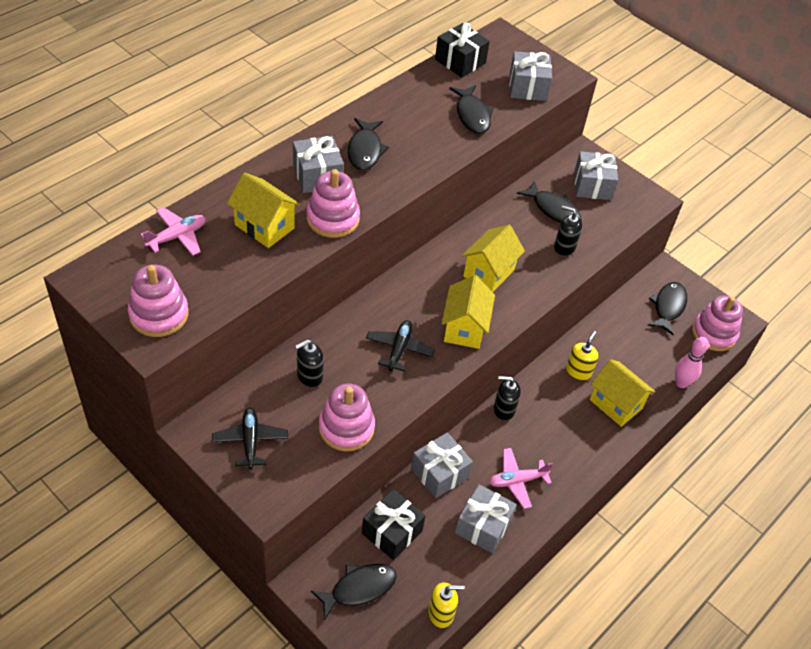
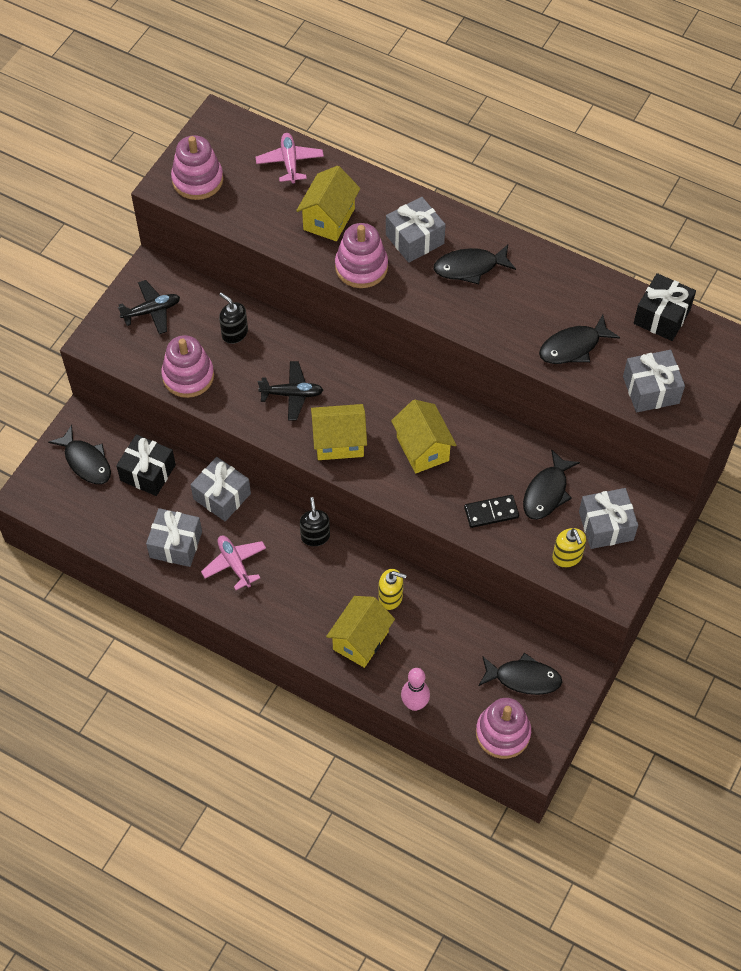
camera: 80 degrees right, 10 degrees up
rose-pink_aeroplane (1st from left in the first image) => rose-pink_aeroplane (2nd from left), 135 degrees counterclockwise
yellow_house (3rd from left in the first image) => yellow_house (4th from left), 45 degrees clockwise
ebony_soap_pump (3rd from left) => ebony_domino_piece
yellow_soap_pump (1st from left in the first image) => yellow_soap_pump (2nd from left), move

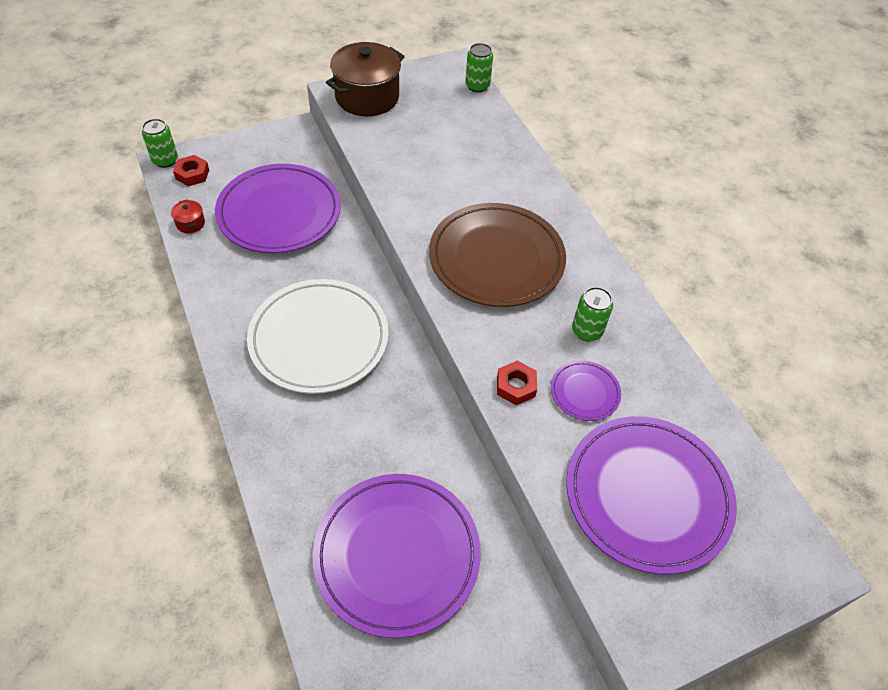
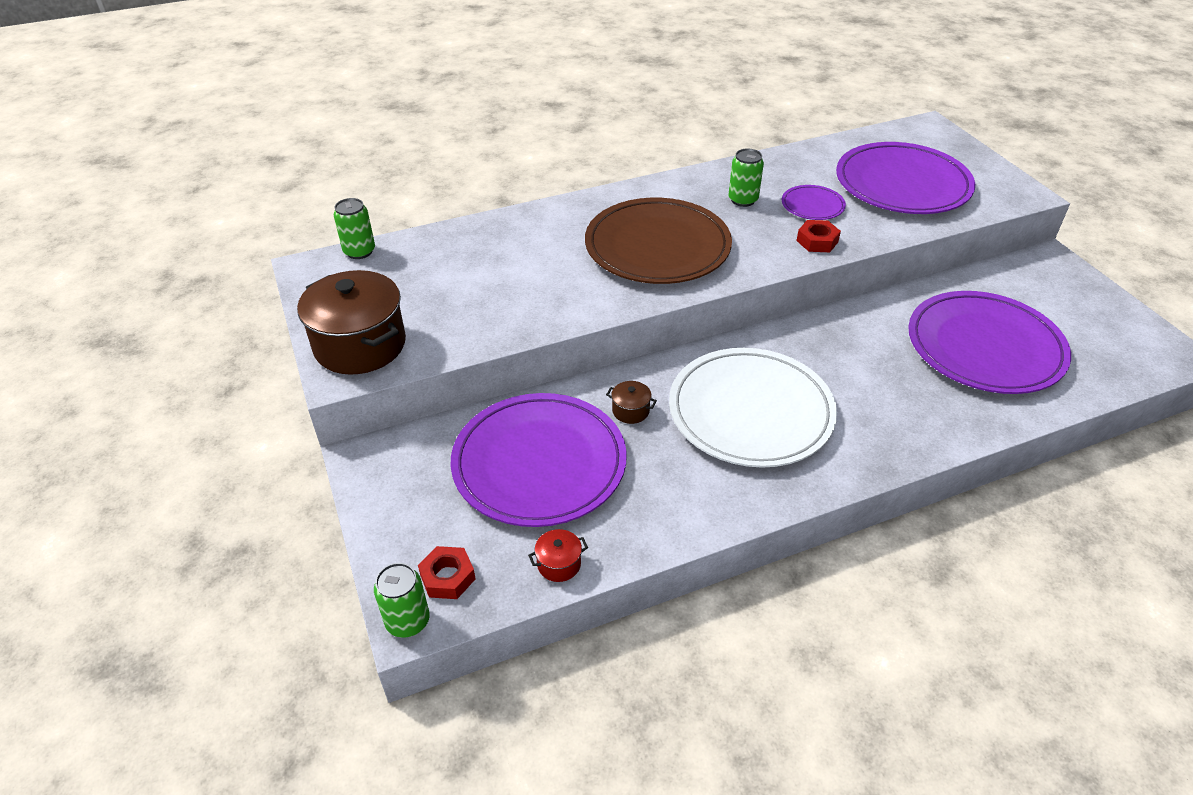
camera: 85 degrees left, 10 degrees down
nothing => russet_cooking_pot (2nd from left)

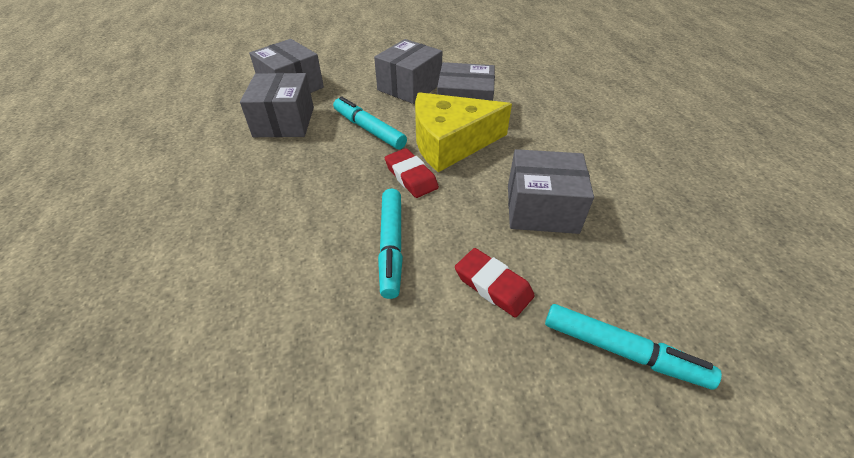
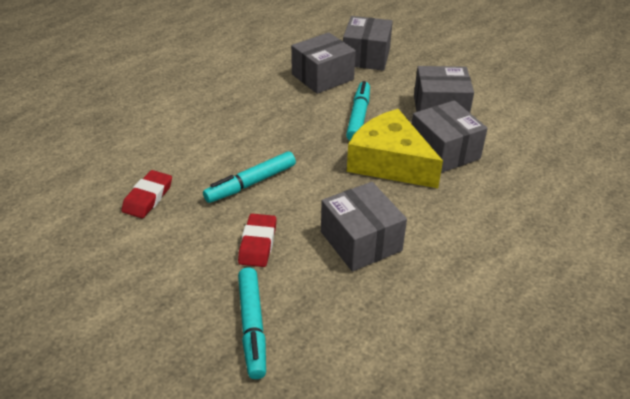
camera: 55 degrees right, 5 degrees down
red_eraser (1st from left), move

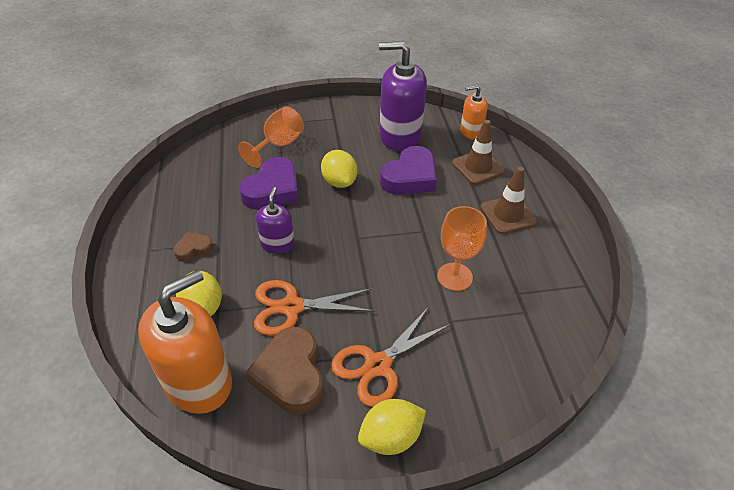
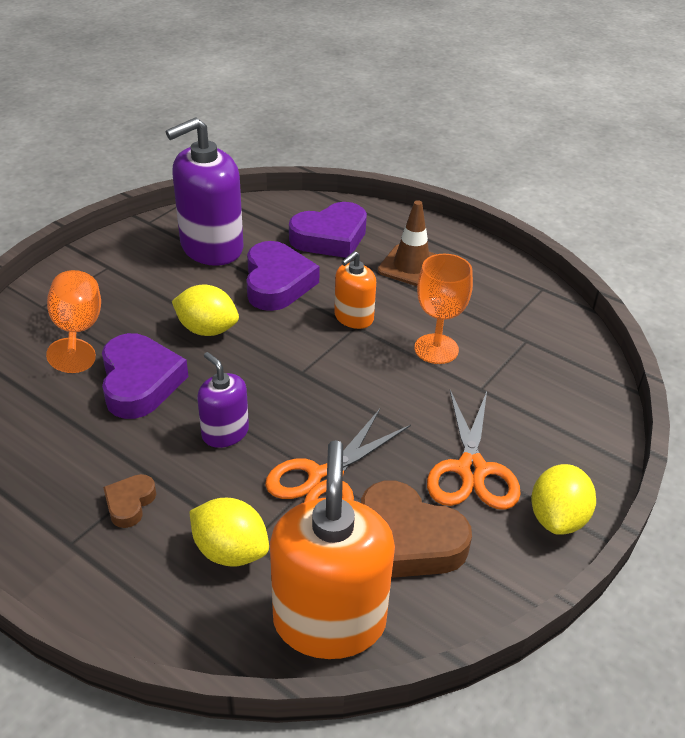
camera: 45 degrees left, 5 degrees down
russet_safety_cone (1st from left) => violet_love_heart (3rd from left)
orange_soap_pump (2nd from left), move

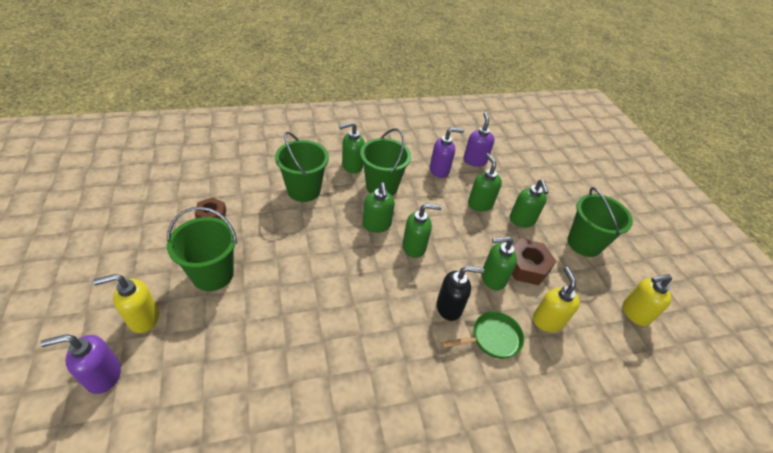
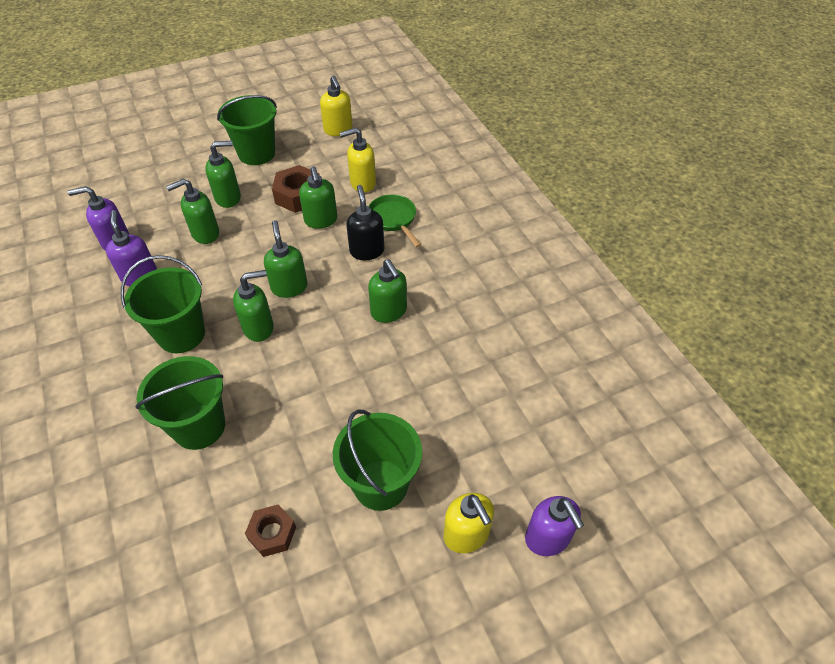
camera: 95 degrees left, 5 degrees up
green_soap_pump (1st from left in the first image) => green_soap_pump (6th from left), move

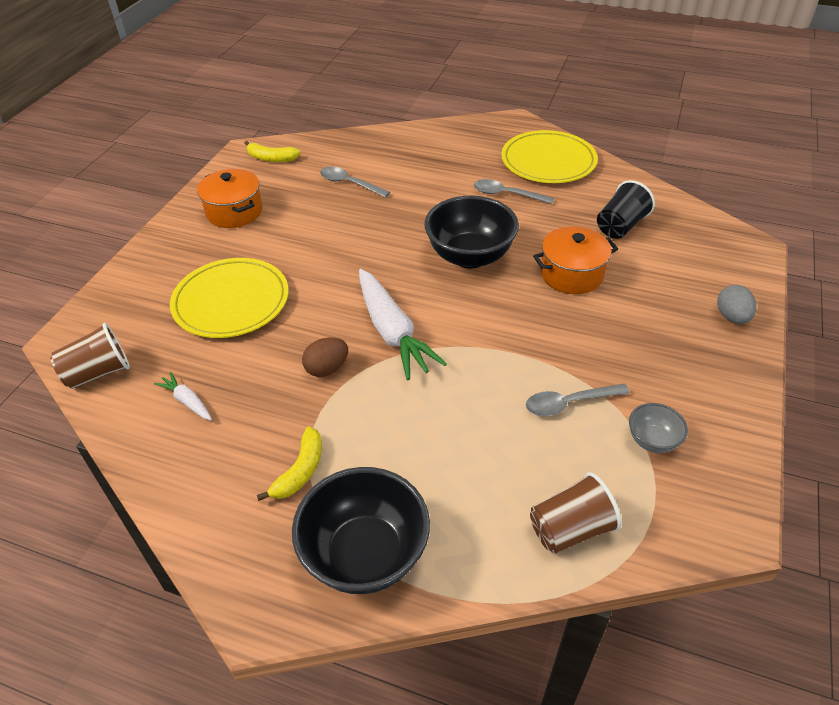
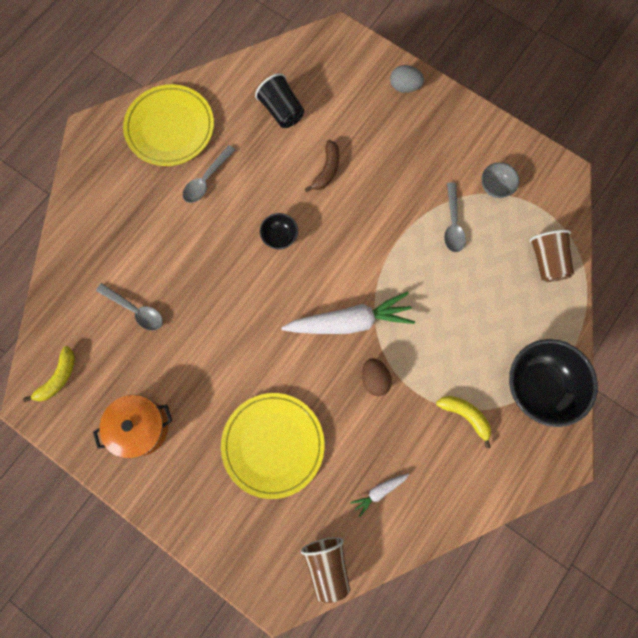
camera: 75 degrees left, 30 degrees up
gray_tablespoon (1st from left), 105 degrees counterclockwise
ebony_serving_bowl (2nd from left in the first image) => ebony_serving_bowl (1st from left), x0.48
orange_cooking_pot (2nd from left) => russet_banana_fruit

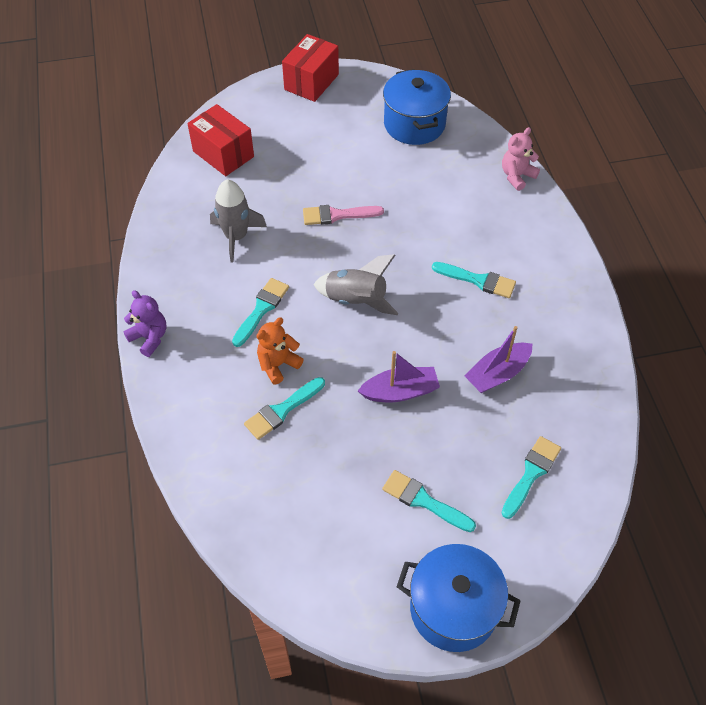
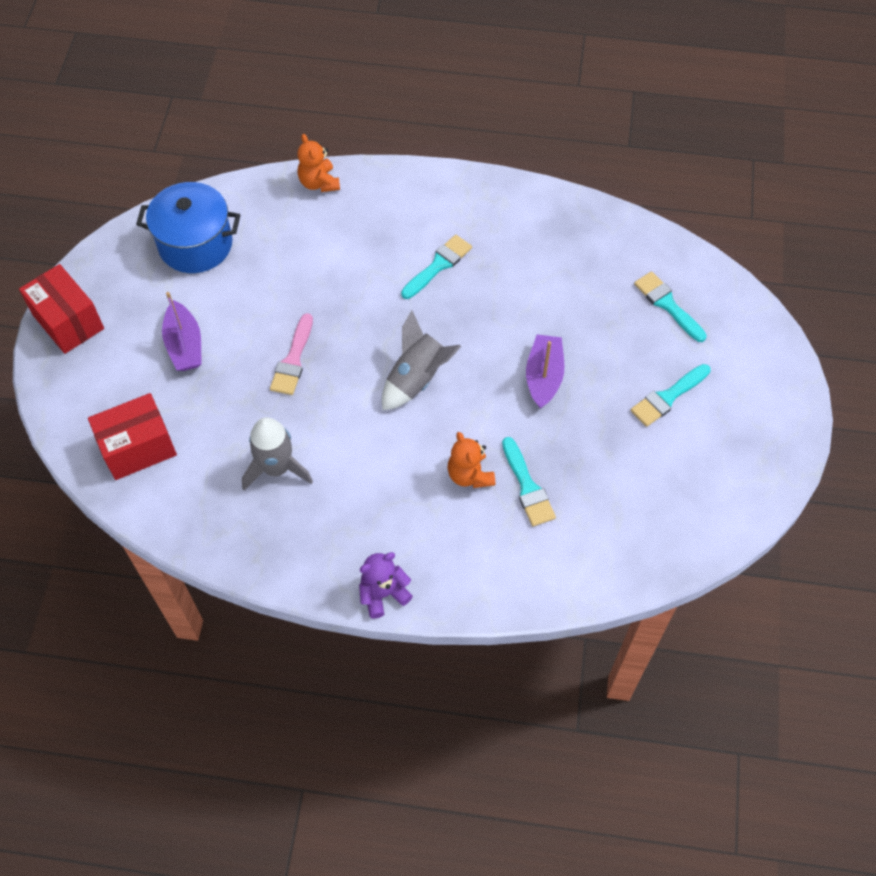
camera: 70 degrees left, 5 degrees up
violet_toy_boat (2nd from left in the first image) => violet_toy_boat (1st from left), move
rose-pink_stuffed_bear => orange_stuffed_bear (1st from left)
turquoise_paintbrush (1st from left) => nothing
cobalt_cooking_pot (2nd from left) => nothing

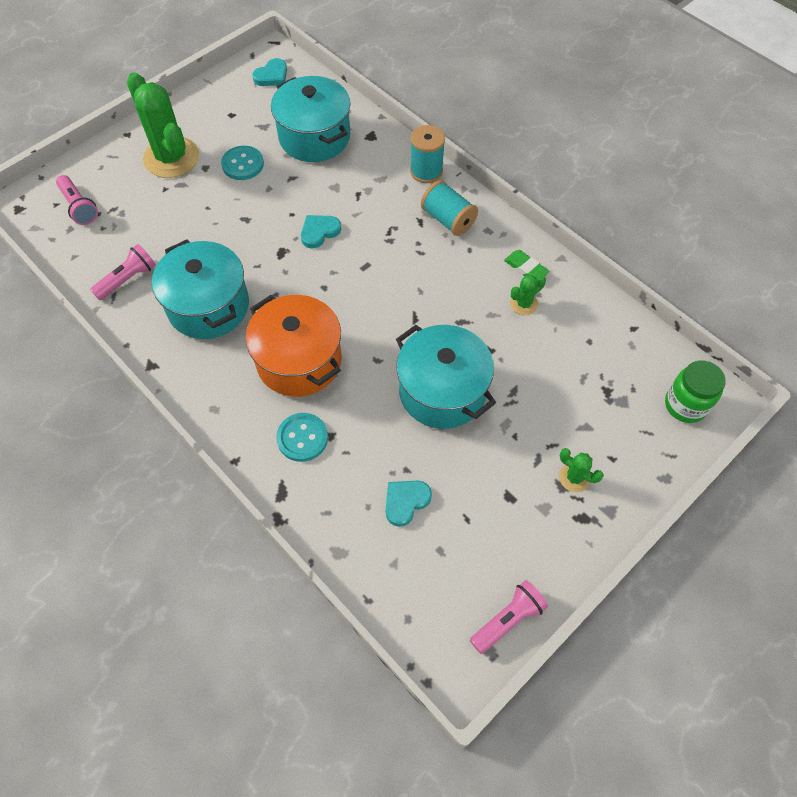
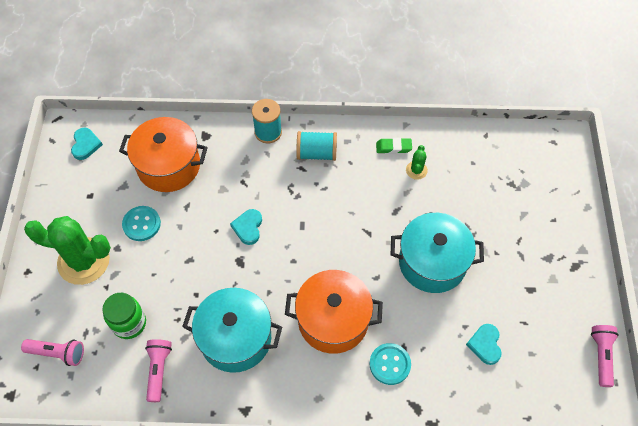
camera: 45 degrees left, 0 degrees up
green_jam_jar, move
turquoise_cooking_pot (2nd from left) => orange_cooking_pot (1st from left)
green_prickly_plant (3rd from left) => nothing

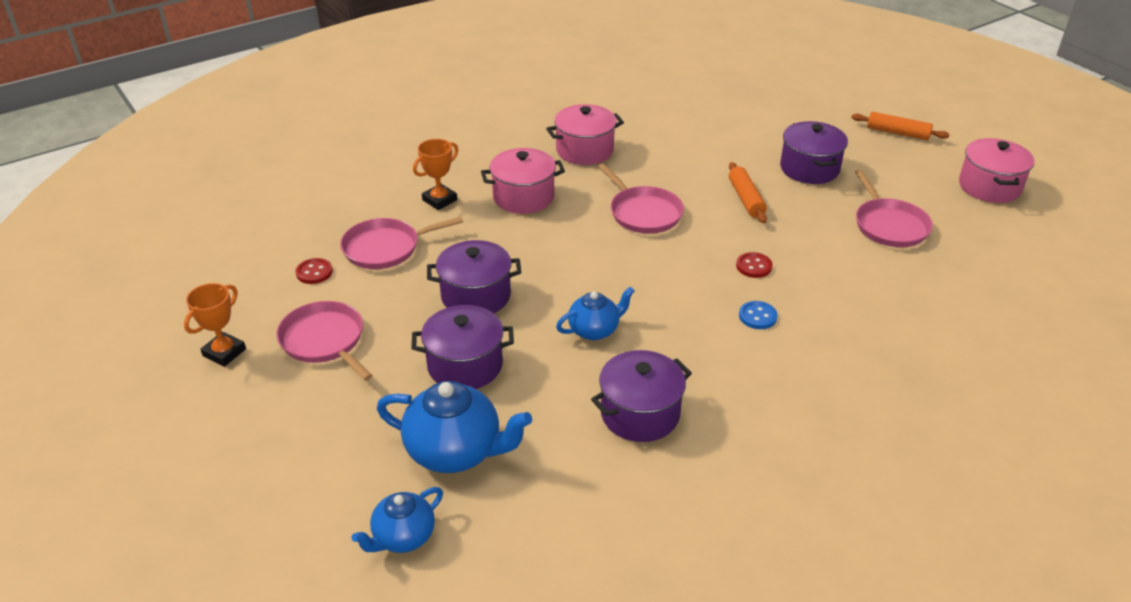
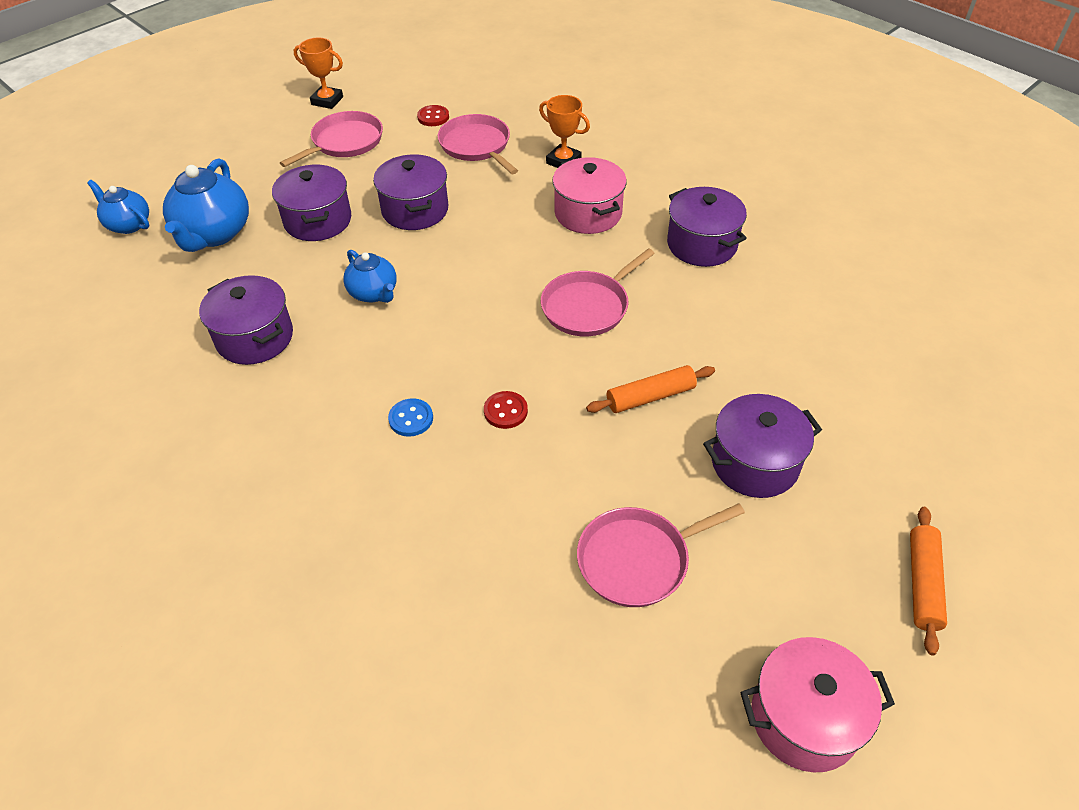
camera: 80 degrees right, 10 degrees up
rose-pink_cooking_pot (2nd from left) => violet_cooking_pot (4th from left)

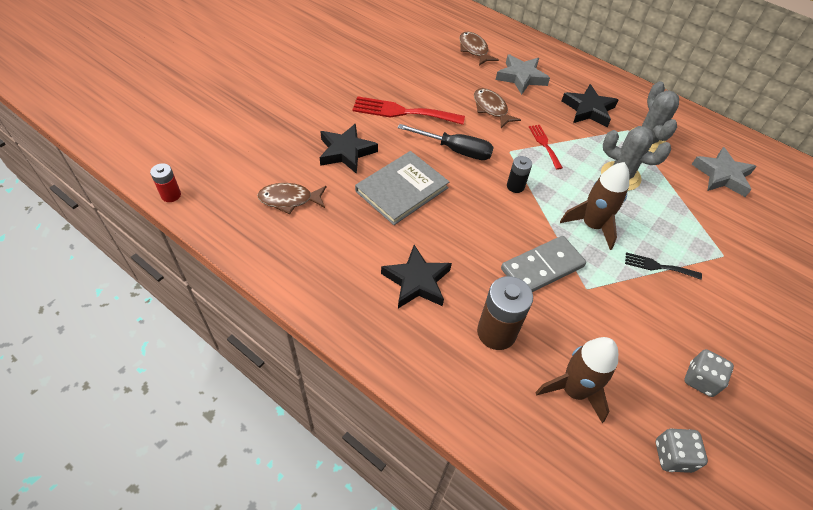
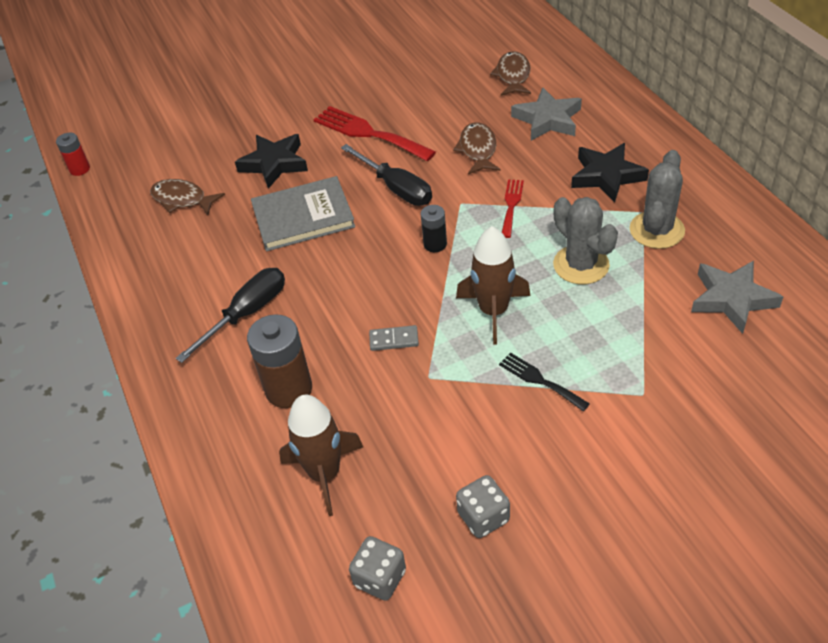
camera: 35 degrees right, 5 degrees down
ebony_star (2nd from left) => ebony_hand_screwdriver (1st from left)
gray_domino_piece, x0.49

